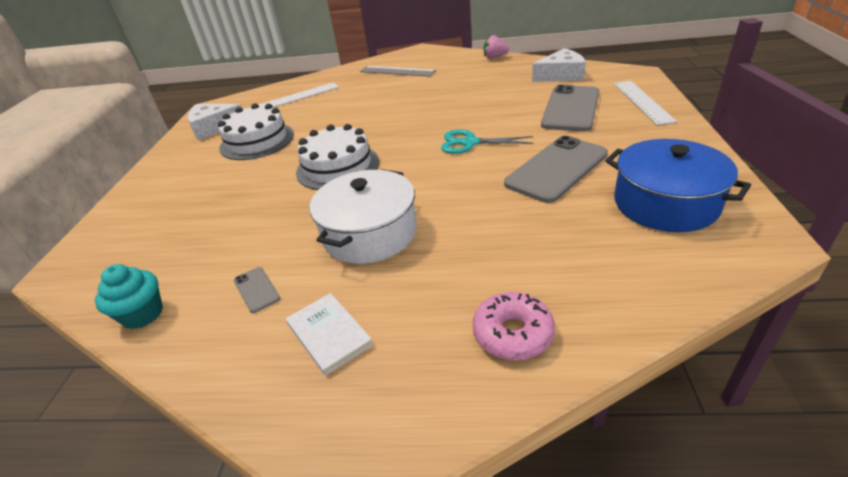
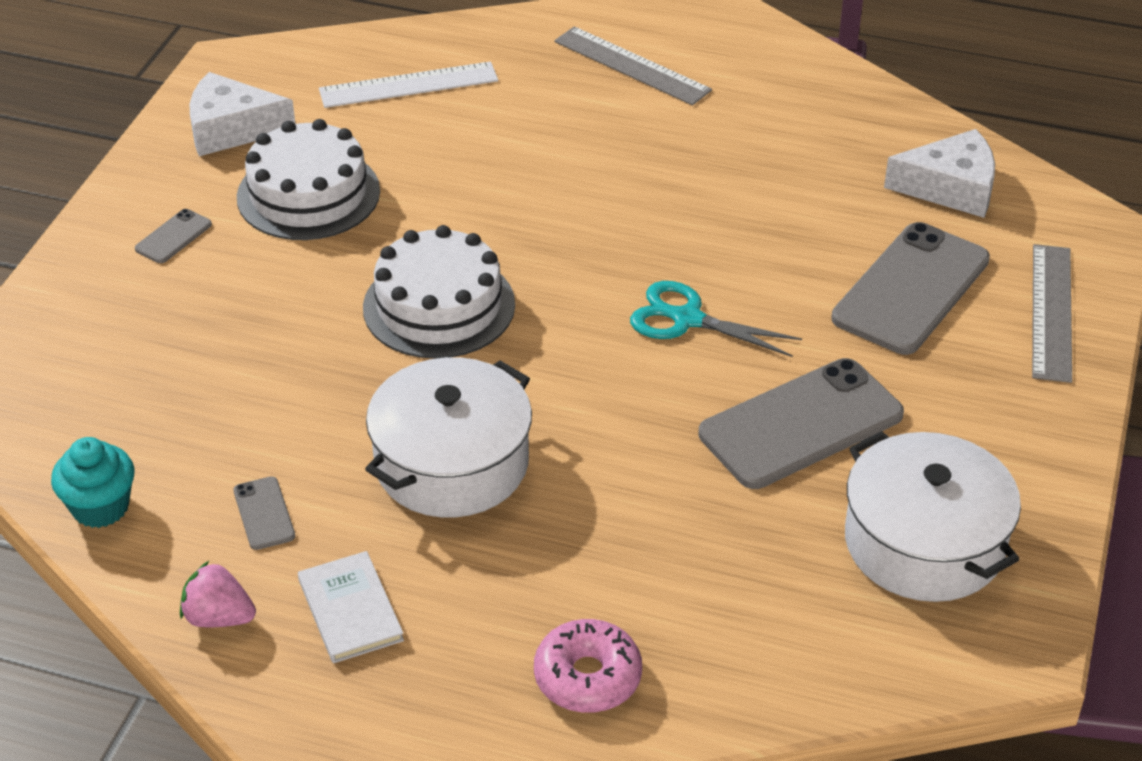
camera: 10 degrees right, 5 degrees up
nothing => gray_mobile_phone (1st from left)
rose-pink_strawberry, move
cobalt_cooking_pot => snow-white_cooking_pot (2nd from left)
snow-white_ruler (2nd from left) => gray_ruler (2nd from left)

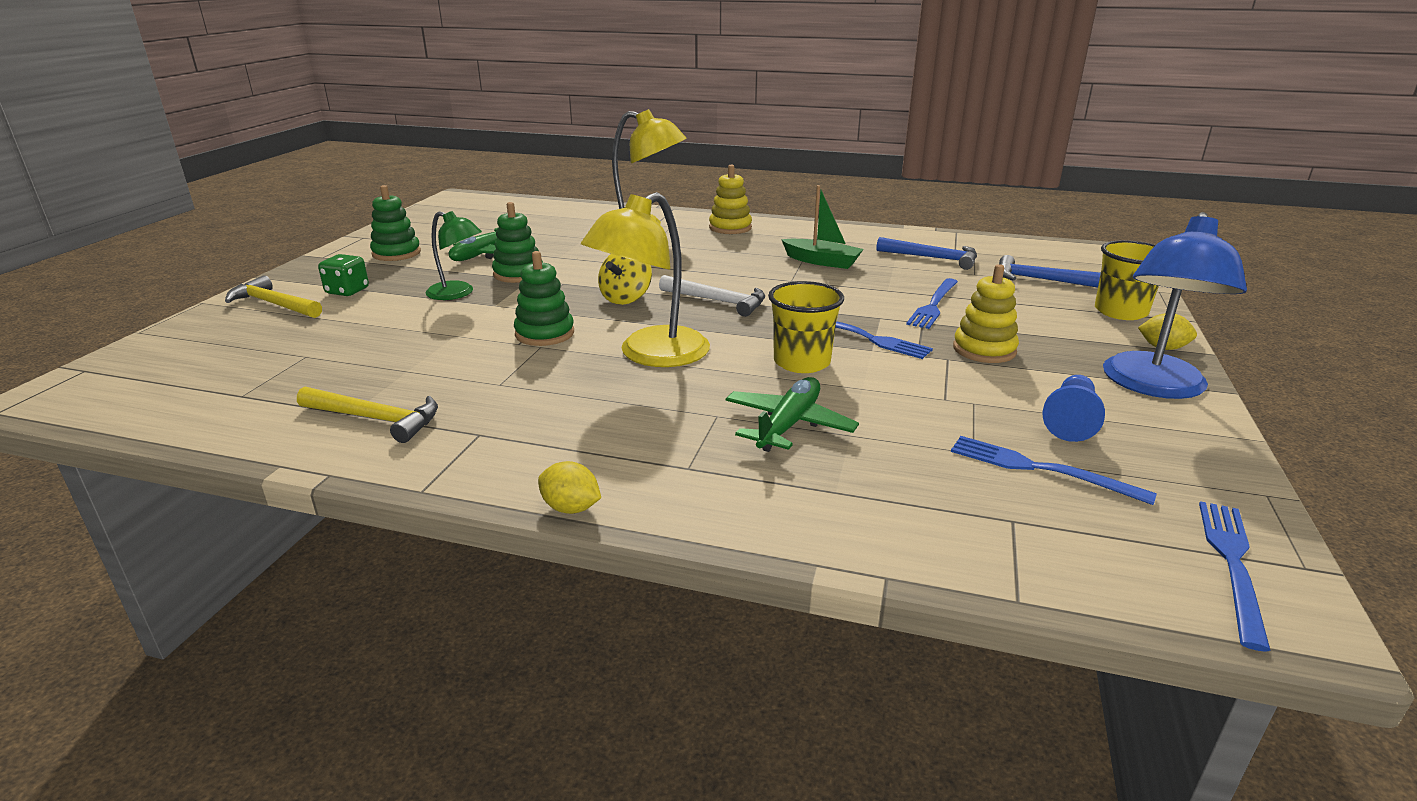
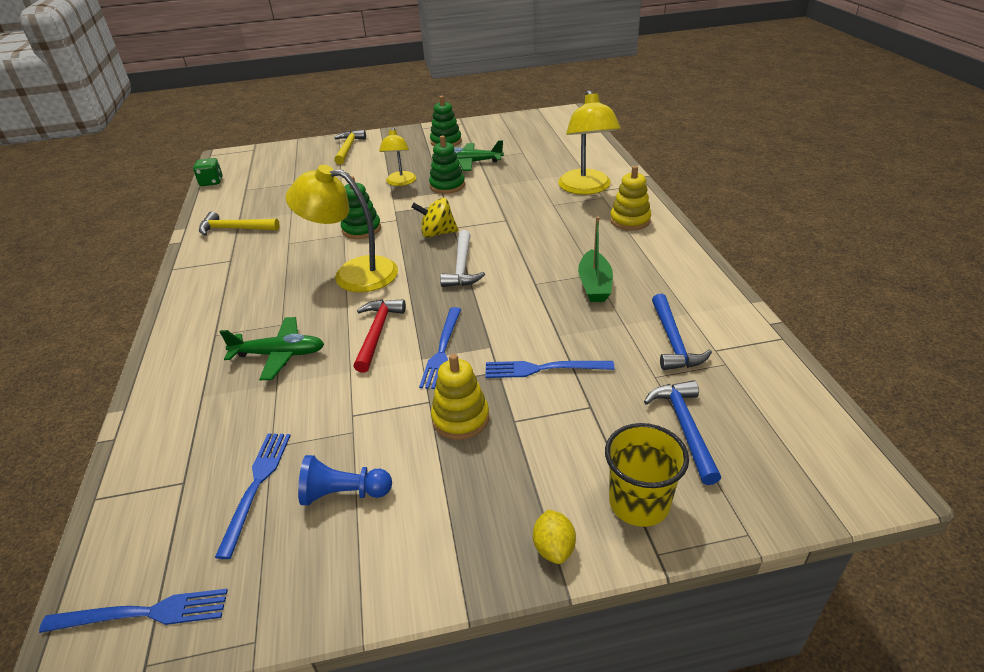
camera: 65 degrees right, 10 degrees up
green_die, move
yellow_carpenter's_hammer (2nd from left in the first image) => yellow_carpenter's_hammer (1st from left), 105 degrees clockwise
yellow_tumbler (1st from left) => red_carpenter's_hammer
green_reading_lamp => yellow_reading_lamp (2nd from left)
yellow_lemon (1st from left) => nothing
cobalt_reading_lamp => nothing

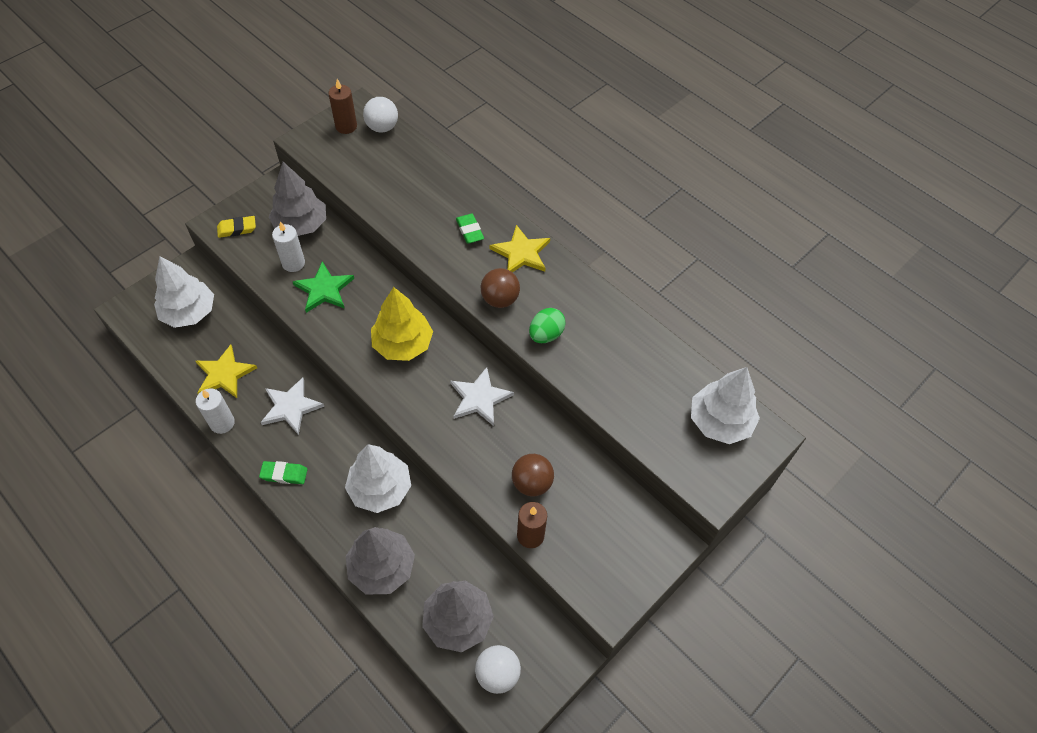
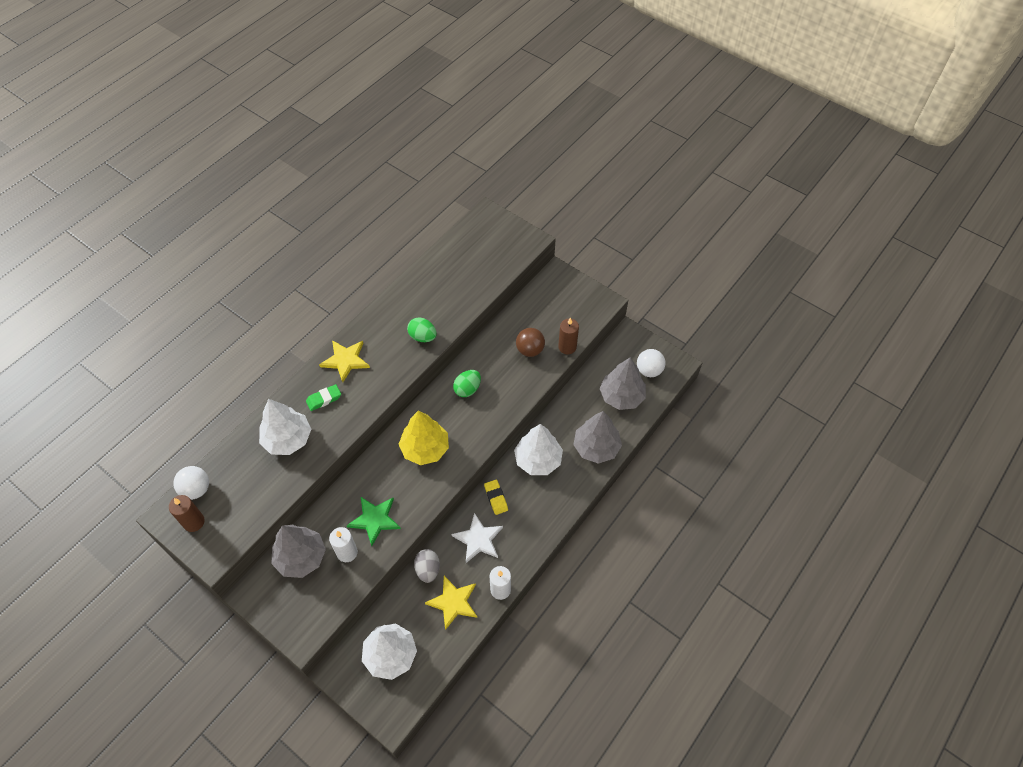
camera: 95 degrees left, 0 degrees up
snow-white_fir_tree (3rd from left in the first image) => snow-white_fir_tree (1st from left), move
nothing => gray_egg
snow-white_star (2nd from left) => green_egg (2nd from left)
yellow_eraser, move
green_eraser (1st from left) => nothing
russet_sphere (1st from left) => nothing

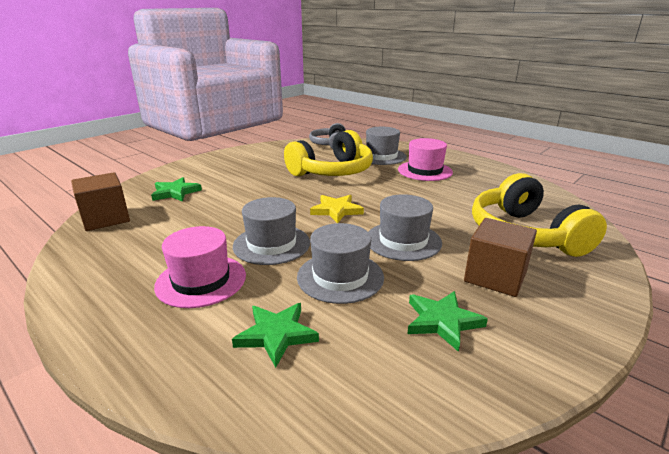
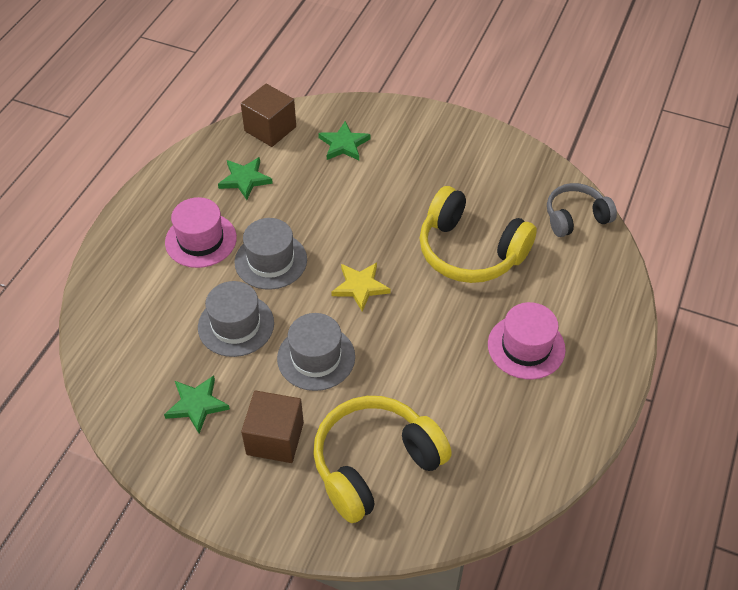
camera: 70 degrees right, 25 degrees up
green_star (2nd from left), move
gray_hat (3rd from left) => nothing

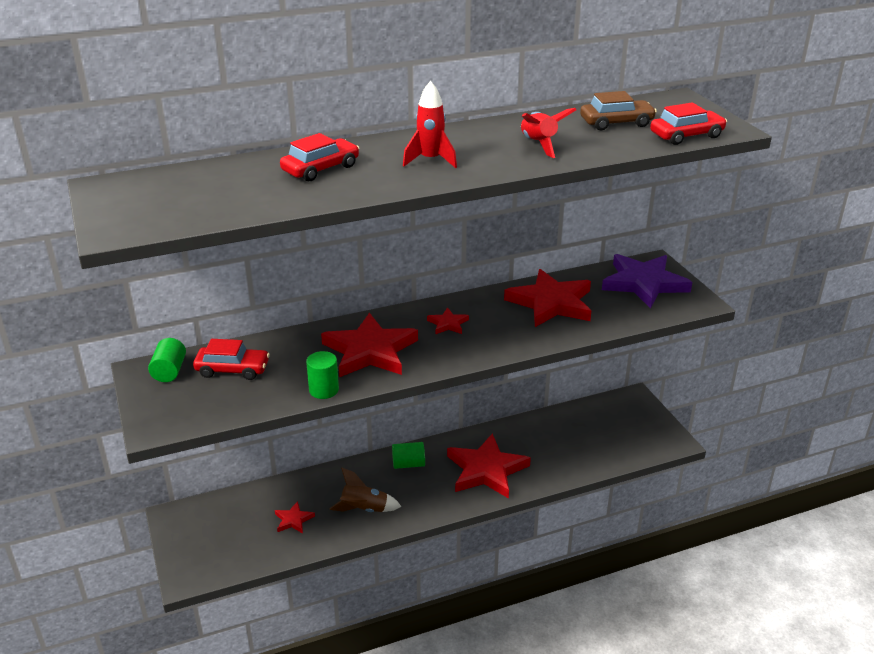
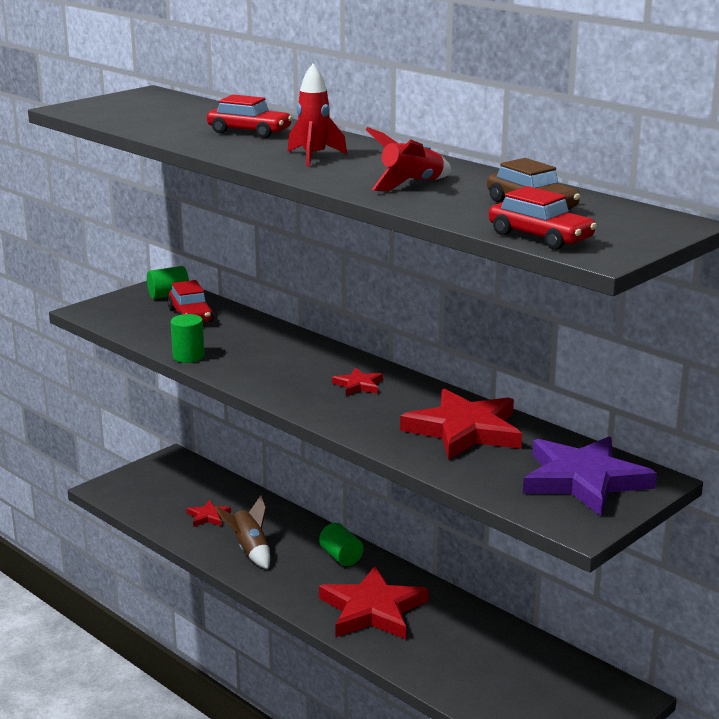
camera: 65 degrees right, 10 degrees down
red_star (2nd from left) => nothing

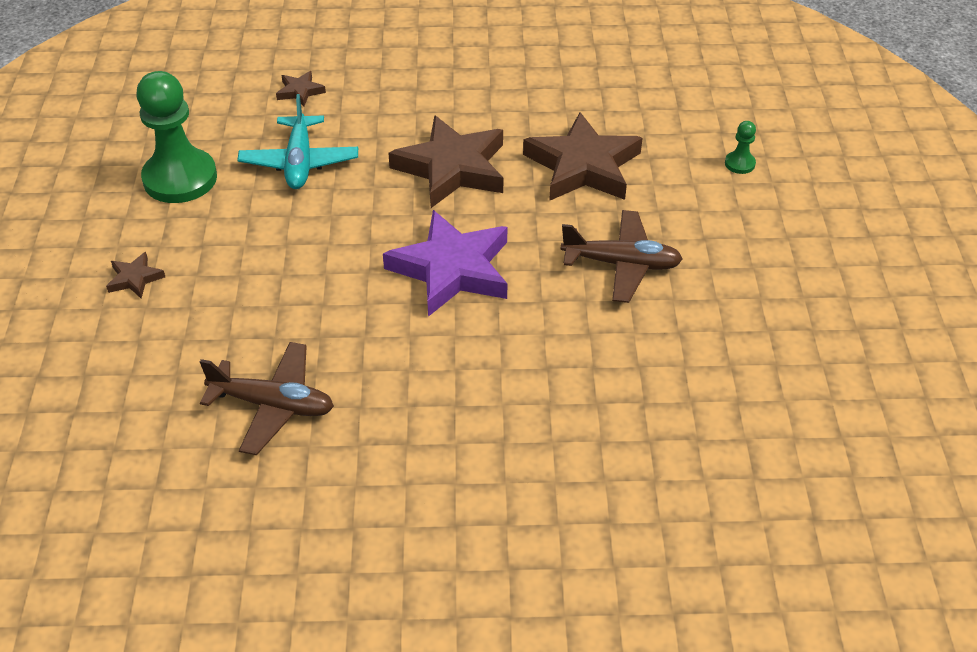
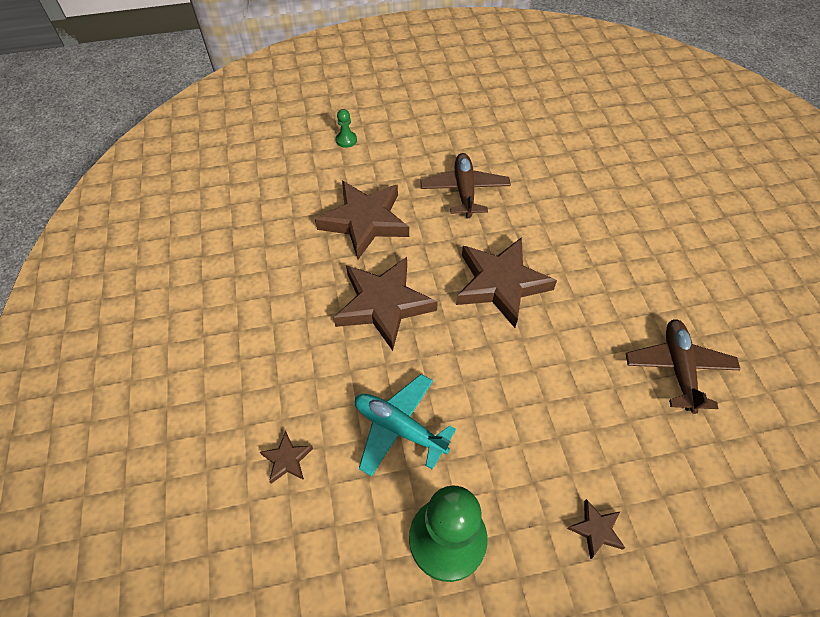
camera: 100 degrees left, 10 degrees up
turquoise_aeroplane, 135 degrees counterclockwise
violet_star => russet_star (4th from left)

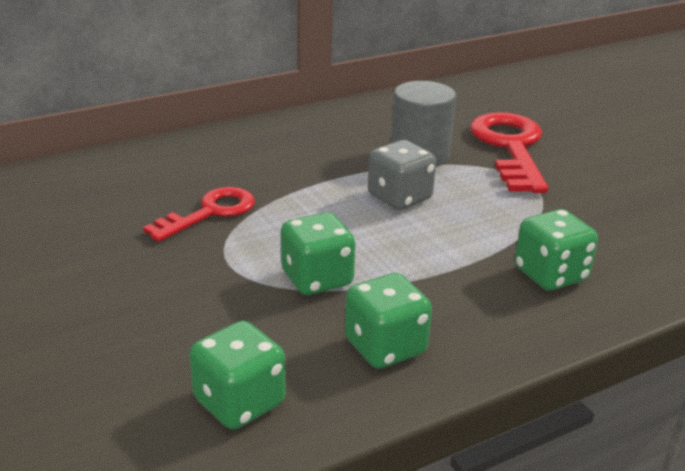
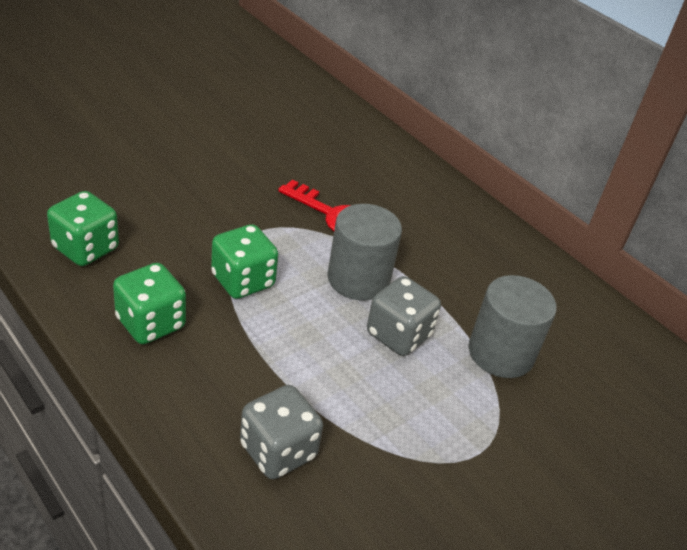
camera: 75 degrees right, 10 degrees up
green_die (4th from left) => gray_die (1st from left)
nothing => gray_solid_cylinder (1st from left)
red_latchkey (2nd from left) => nothing

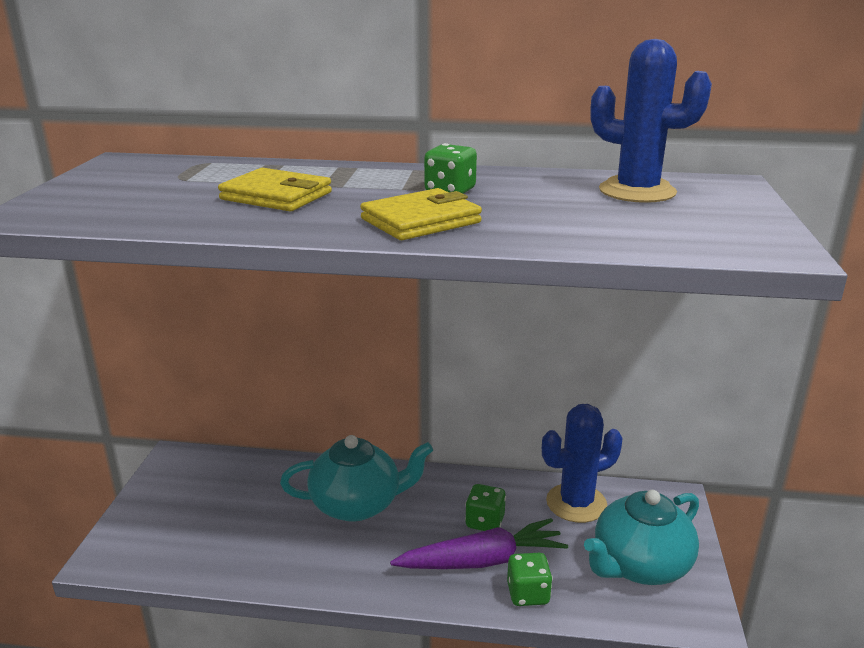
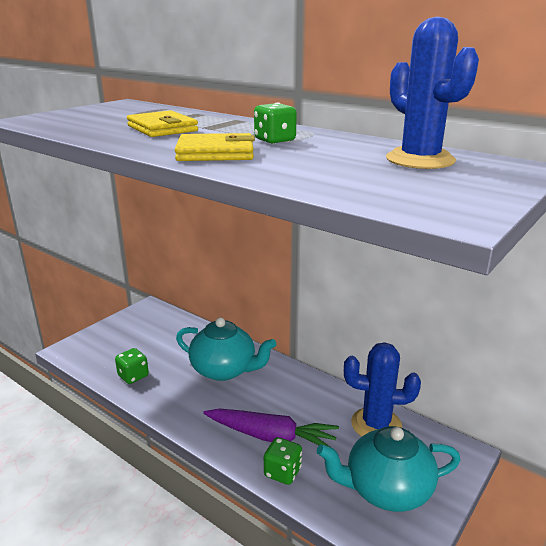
camera: 30 degrees right, 0 degrees up
green_die (2nd from left in the first image) => green_die (1st from left), move

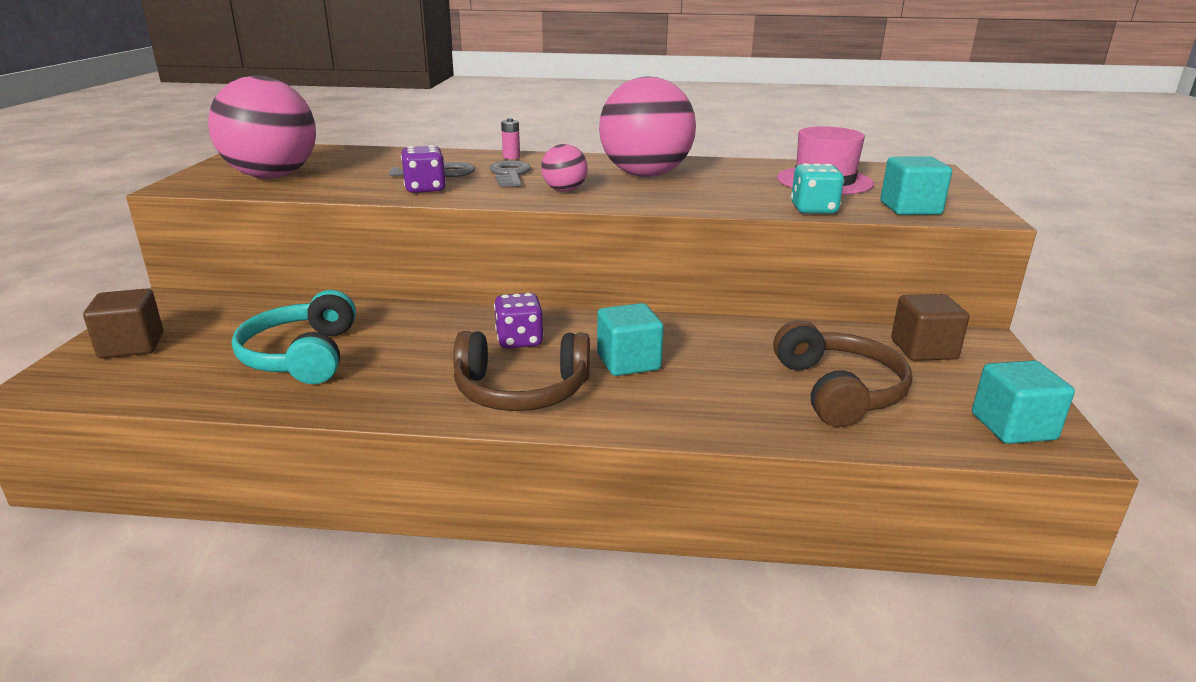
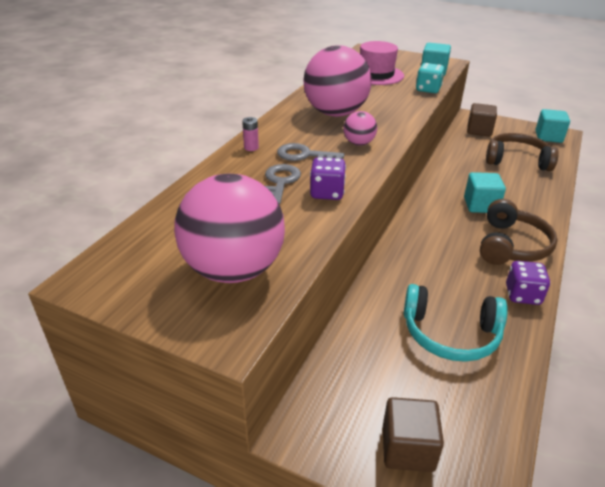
camera: 70 degrees left, 10 degrees up
violet_die (2nd from left), move

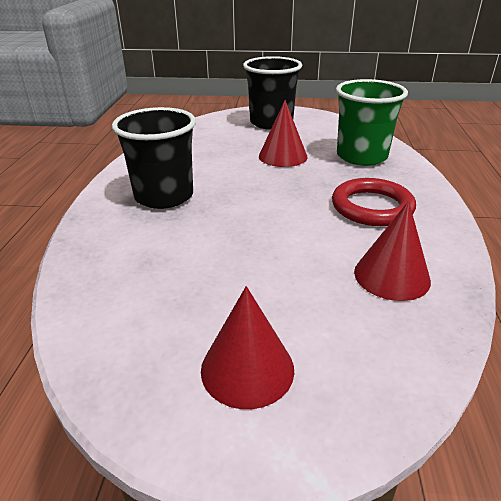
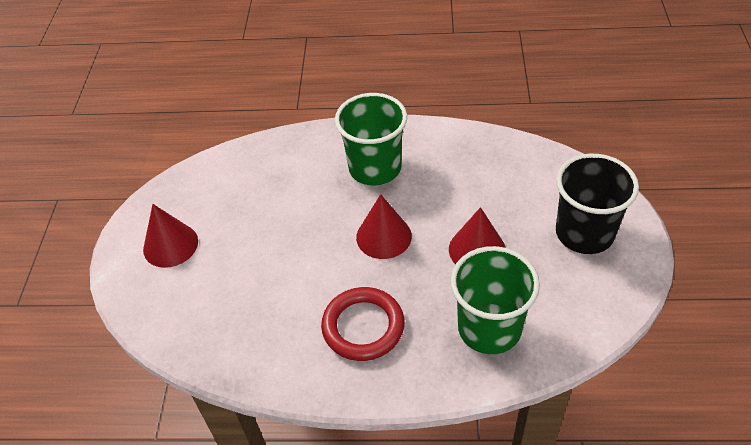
camera: 90 degrees right, 15 degrees up
ebony_tumbler (1st from left) => green_tumbler (1st from left)
red_cone (3rd from left in the first image) => red_cone (2nd from left), move

